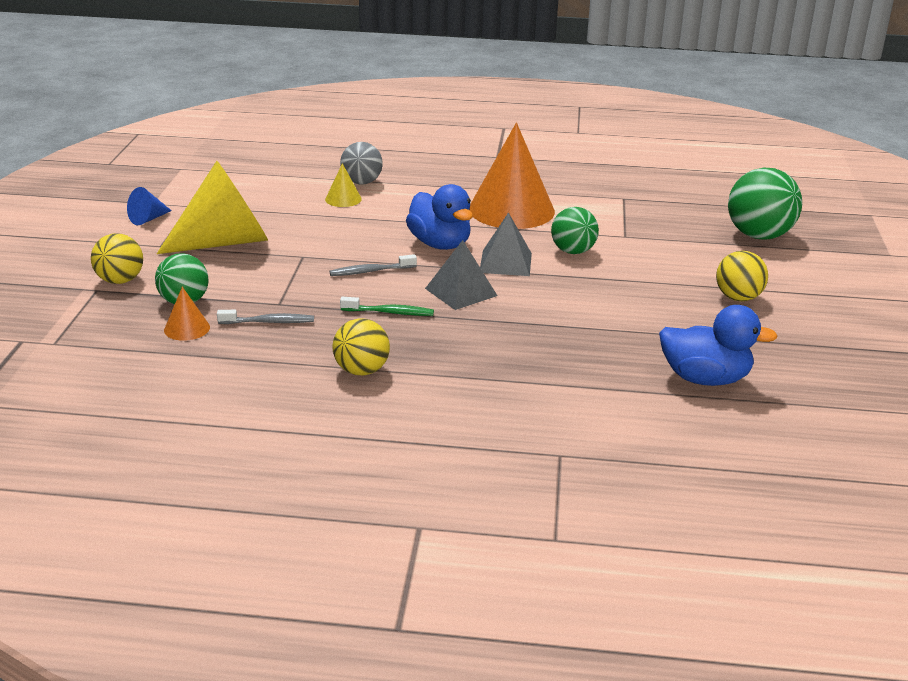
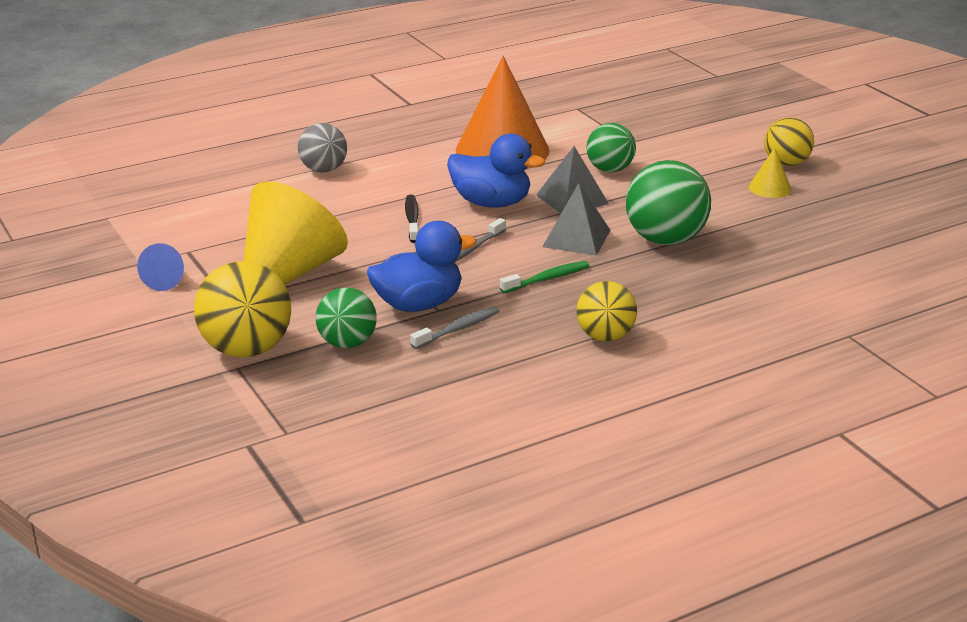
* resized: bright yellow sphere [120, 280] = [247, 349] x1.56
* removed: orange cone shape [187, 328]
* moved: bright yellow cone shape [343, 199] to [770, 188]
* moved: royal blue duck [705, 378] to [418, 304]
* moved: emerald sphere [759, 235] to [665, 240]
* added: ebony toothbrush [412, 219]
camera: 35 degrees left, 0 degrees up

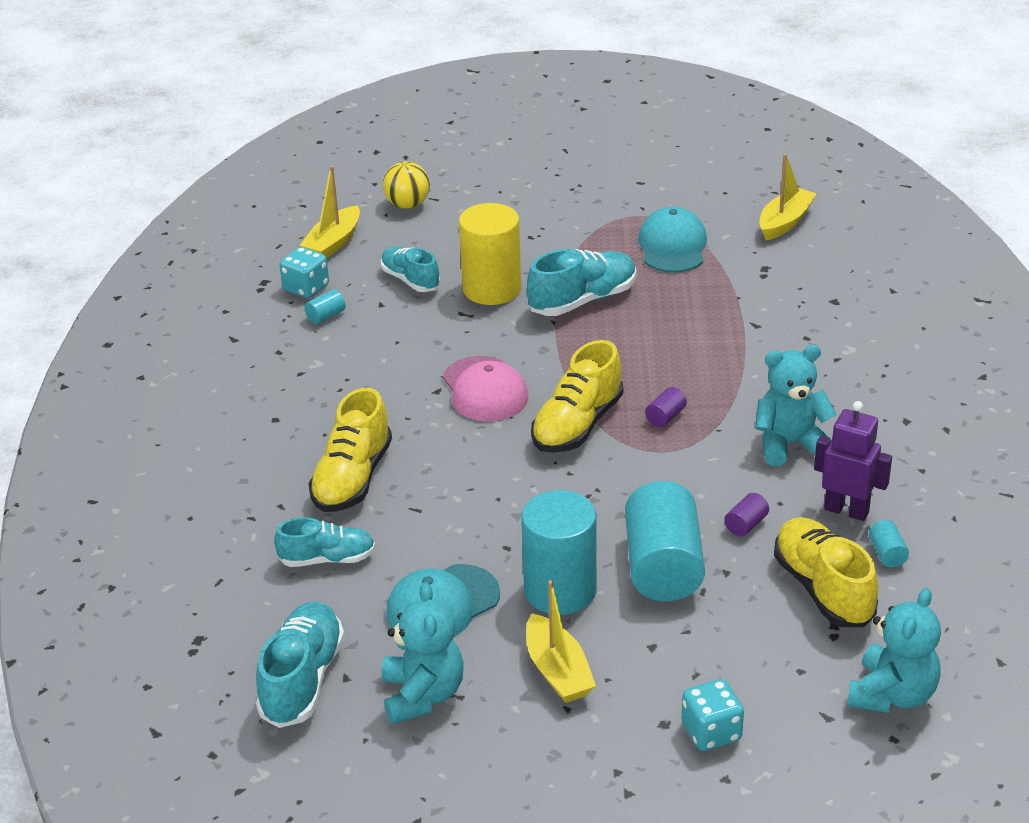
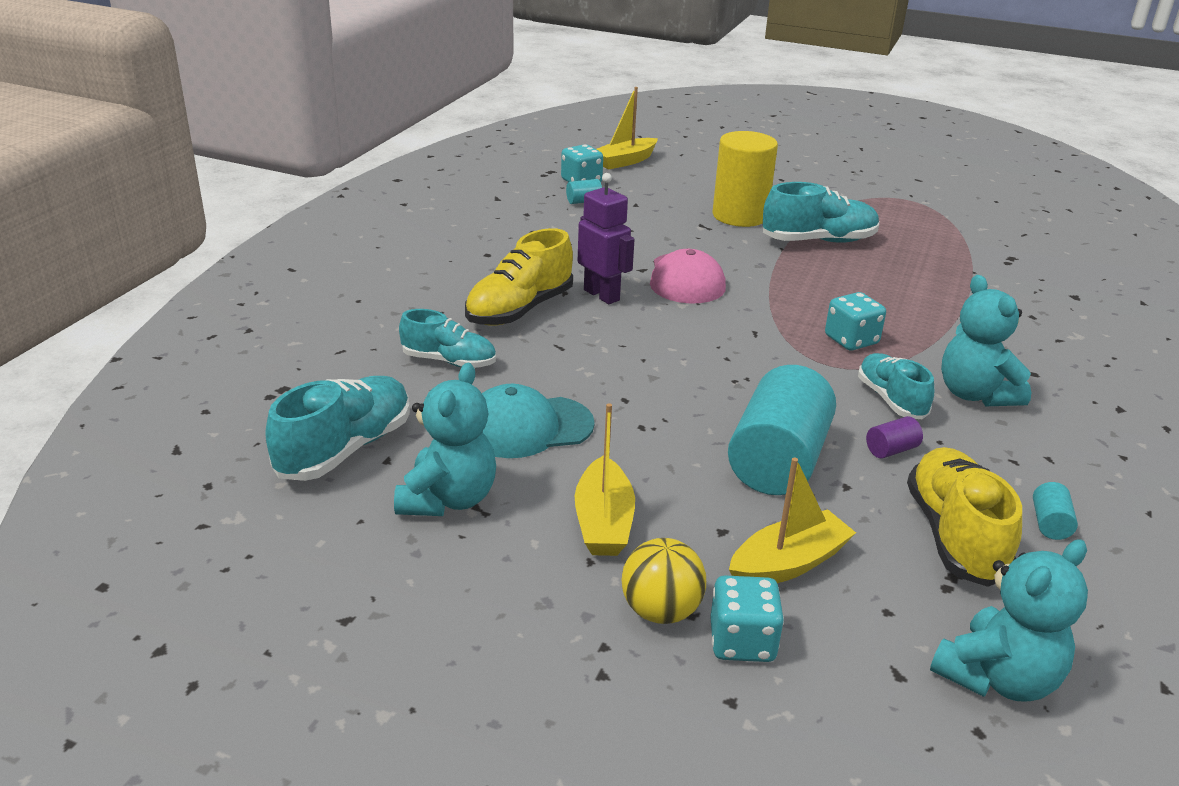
* moved: teal shoe [410, 280] to [891, 399]
* moved: bright yellow sphere [407, 205] to [660, 611]
* removed: teal cylinder [560, 590]
* removed: bright yellow shoe [577, 425]
* removed: teal baseball cap [672, 246]
* replaced: violet cylinder [665, 417] to teal game die [851, 340]
* turned: teal teddy [790, 444] = [975, 394] 120 degrees counterclockwise
* moved: bright yellow toy boat [785, 222] to [788, 563]
* moved: violet toy robot [846, 510] to [602, 295]
camera: 20 degrees right, 5 degrees down

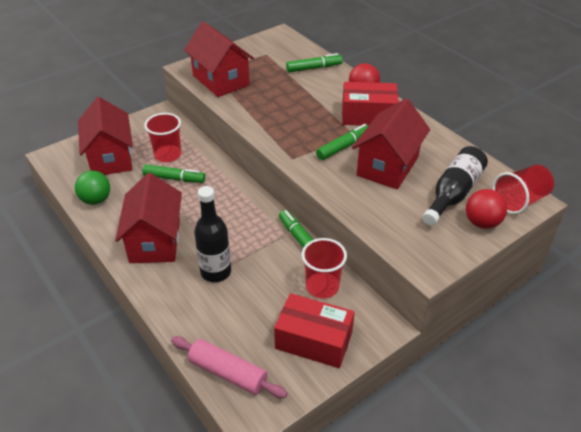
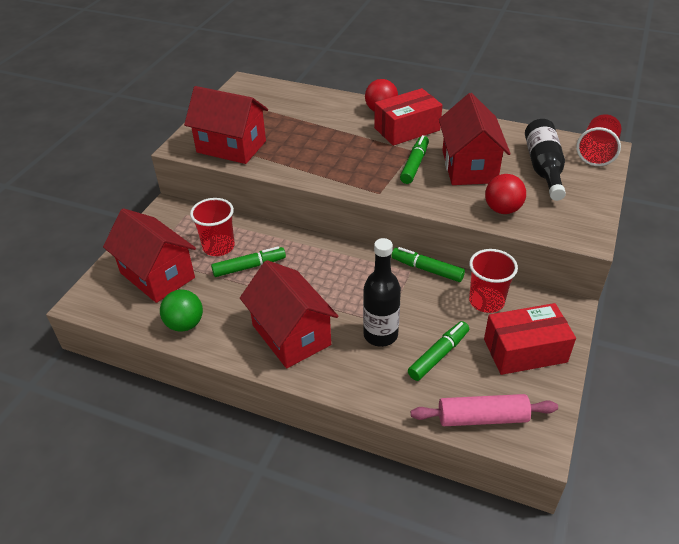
* moved: emerald marker pen [314, 68] to [438, 355]
* moved: red sphere [482, 223] to [502, 209]
camera: 30 degrees left, 0 degrees up

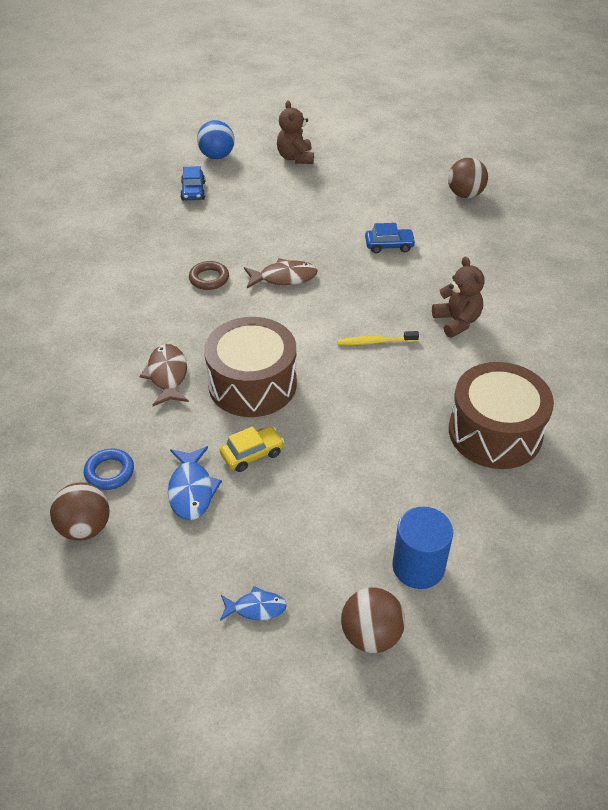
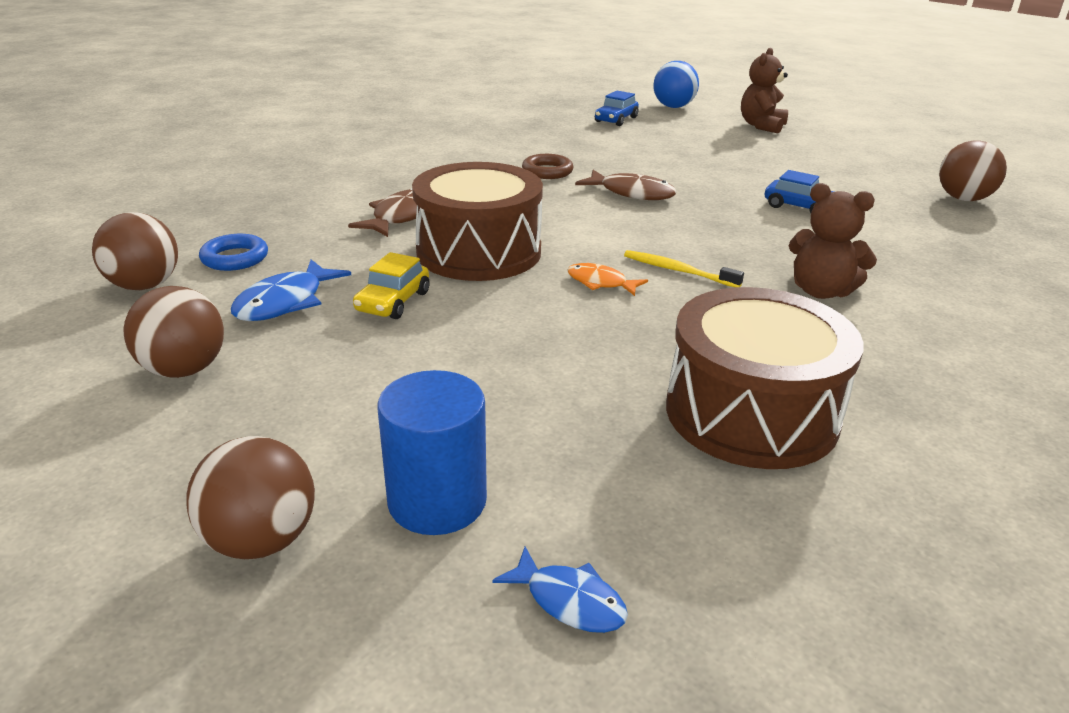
* turned: bright yellow toy car [252, 454] = [393, 302] 105 degrees clockwise
* moved: royal blue fish [256, 608] to [569, 601]
* turned: russet teddy [457, 321] = [821, 291] 105 degrees clockwise
* added: russet sphere [184, 370]
* added: orange fish [600, 283]
camera: 35 degrees right, 15 degrees down

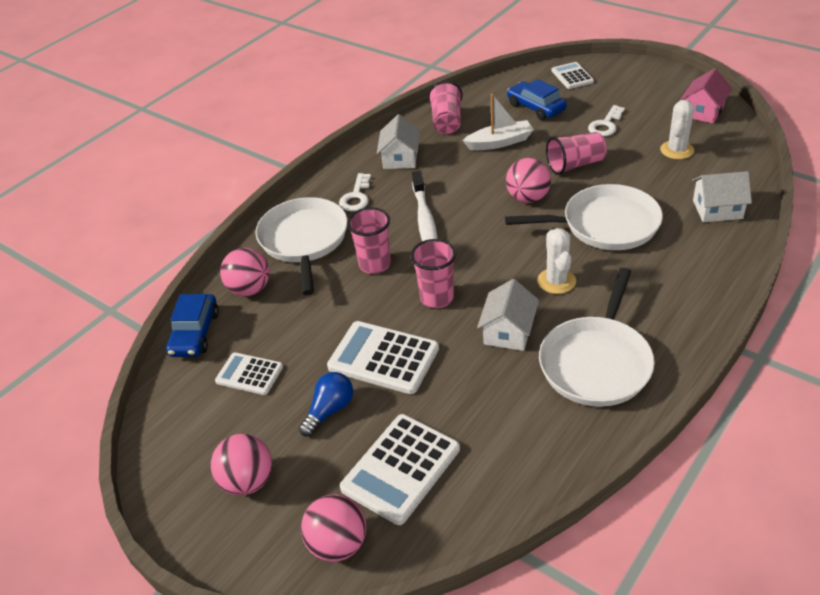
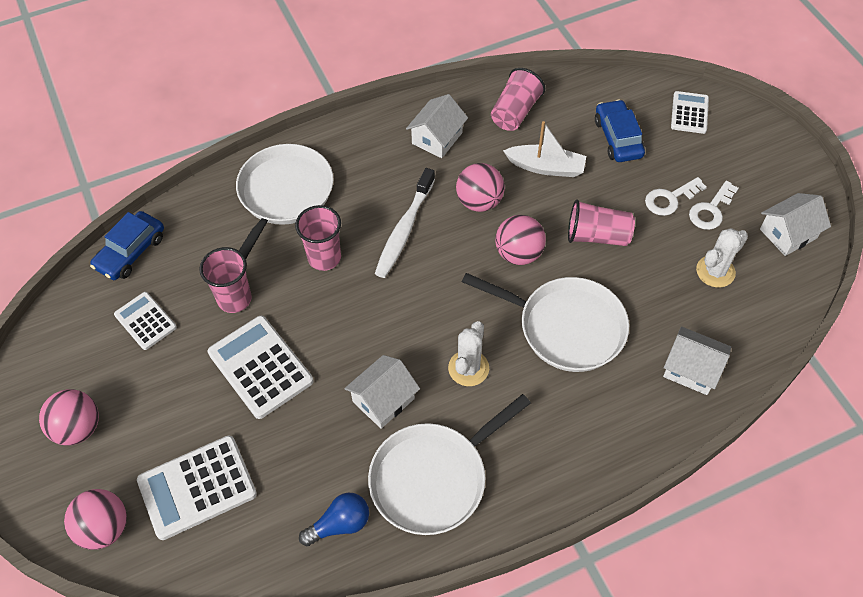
* moved: pink sphere [250, 289] to [479, 202]
* moved: royal blue bulb [329, 410] to [340, 524]
* moved: pure white latchkey [356, 197] to [711, 210]
* moved: pink beaker [437, 298] to [234, 299]
* recoloured: pink house [703, 111] to pure white house [788, 233]
camera: 25 degrees right, 15 degrees up

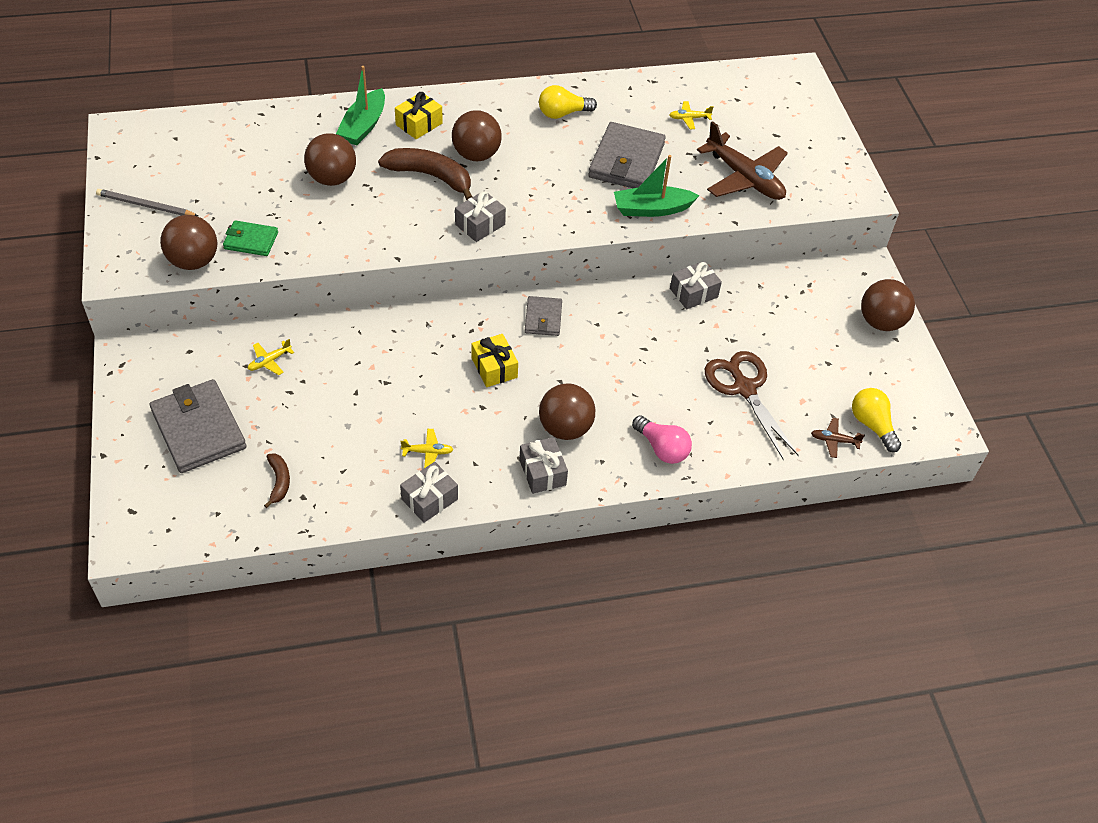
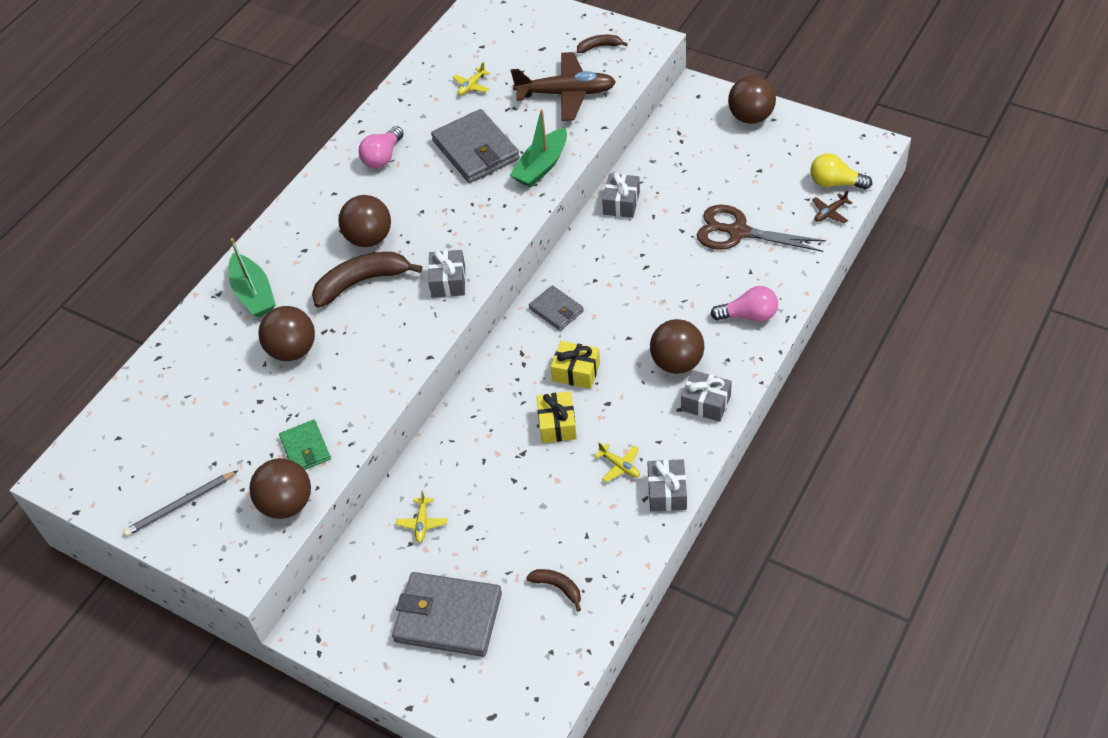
* turned: emerald card wallet [251, 241] = [305, 448] 75 degrees counterclockwise
* moved: bright yellow present [419, 124] to [557, 424]
* turned: bright yellow plane [428, 452] = [620, 466] 90 degrees clockwise
* recoloured: bright yellow bulb [562, 113] to pink bulb [383, 157]
* added: russet toy banana [599, 47]
camera: 40 degrees left, 0 degrees up

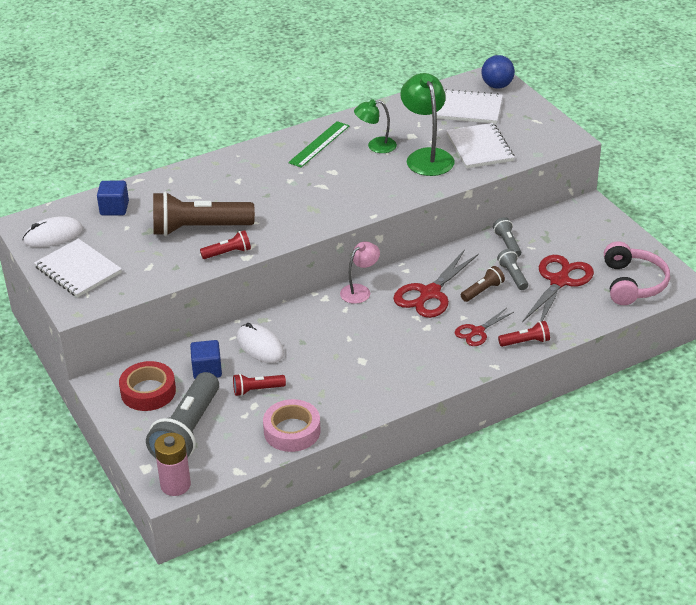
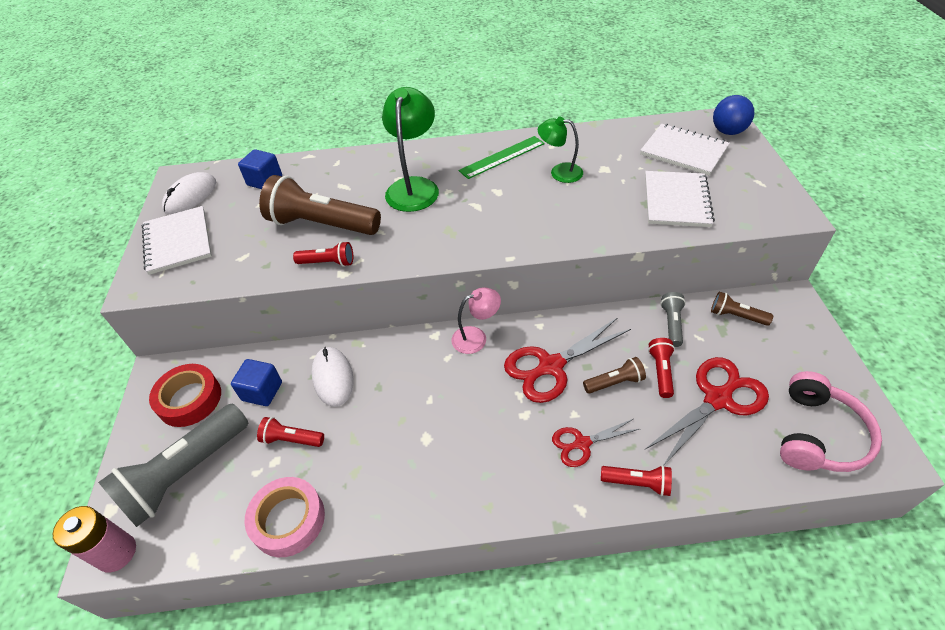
* turned: pure white PC mouse [53, 235] = [191, 196] 60 degrees counterclockwise
* moved: emerald lamp [427, 156] to [414, 187]
* recoloured: ash-grey pocket torch [513, 275] to red pocket torch [661, 371]
* added: russet pocket torch [736, 316]
camera: 25 degrees right, 10 degrees up

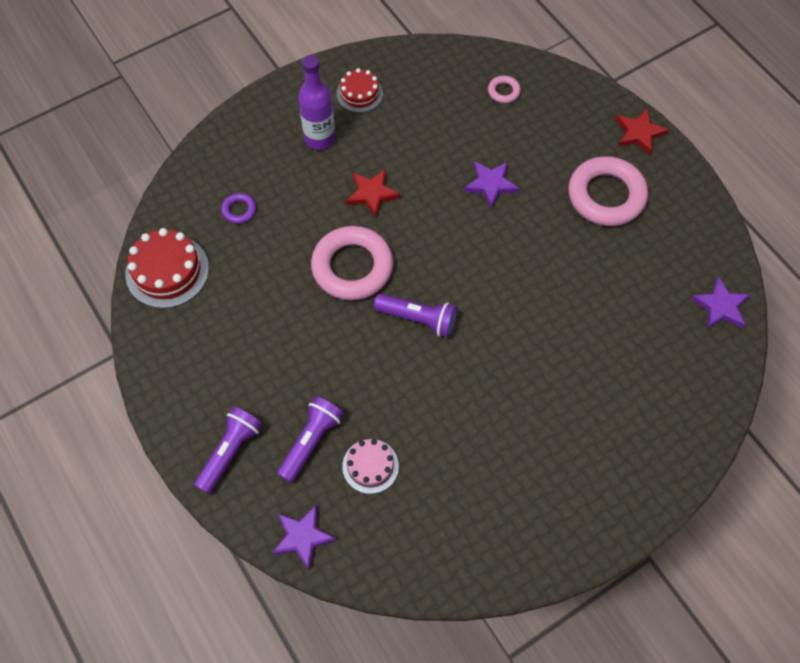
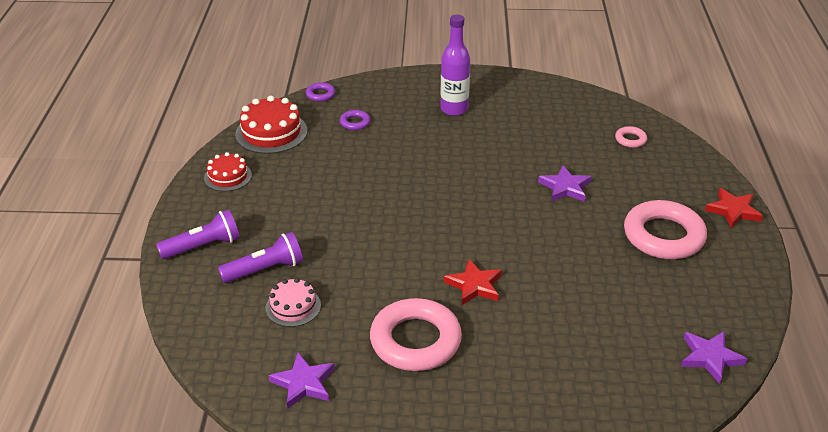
* moved: violet star [303, 537] to [303, 383]
* moved: pink torus [352, 267] to [415, 341]
* moved: red cake [359, 93] to [228, 176]
* moved: red star [372, 194] to [474, 285]
* removed: violet pocket torch [418, 319]
* added: violet torus [320, 94]
camera: 35 degrees right, 25 degrees down

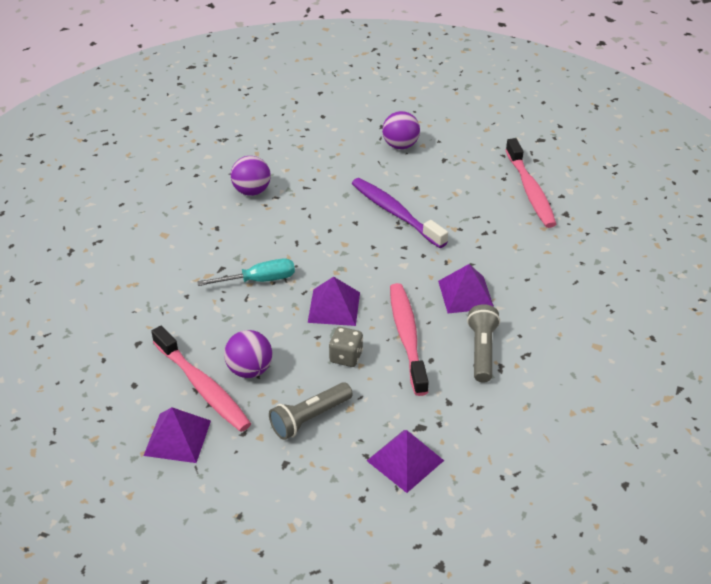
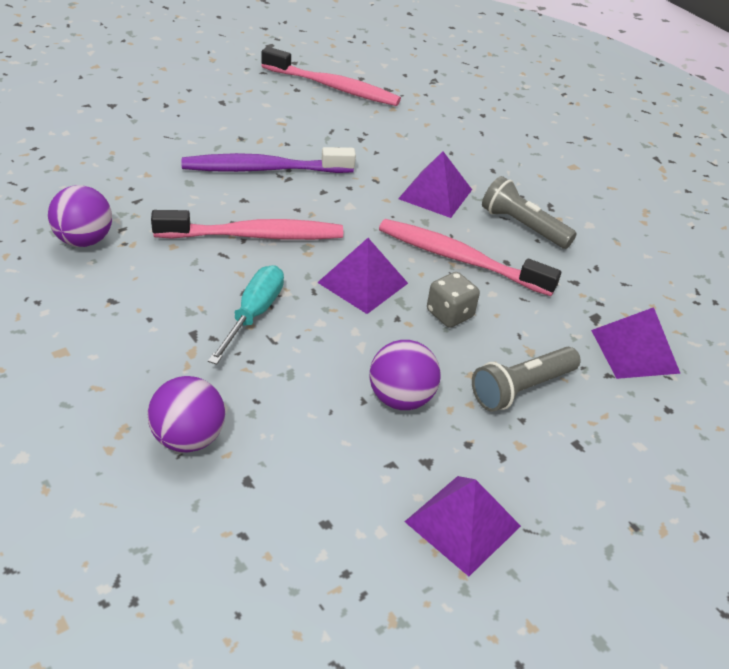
* moved: pink toothbrush [203, 387] to [254, 235]
* turned: ash-grey pocket torch [310, 418] = [521, 388] 60 degrees clockwise
* moved: violet sphere [400, 145] to [188, 438]
camera: 60 degrees left, 0 degrees up

